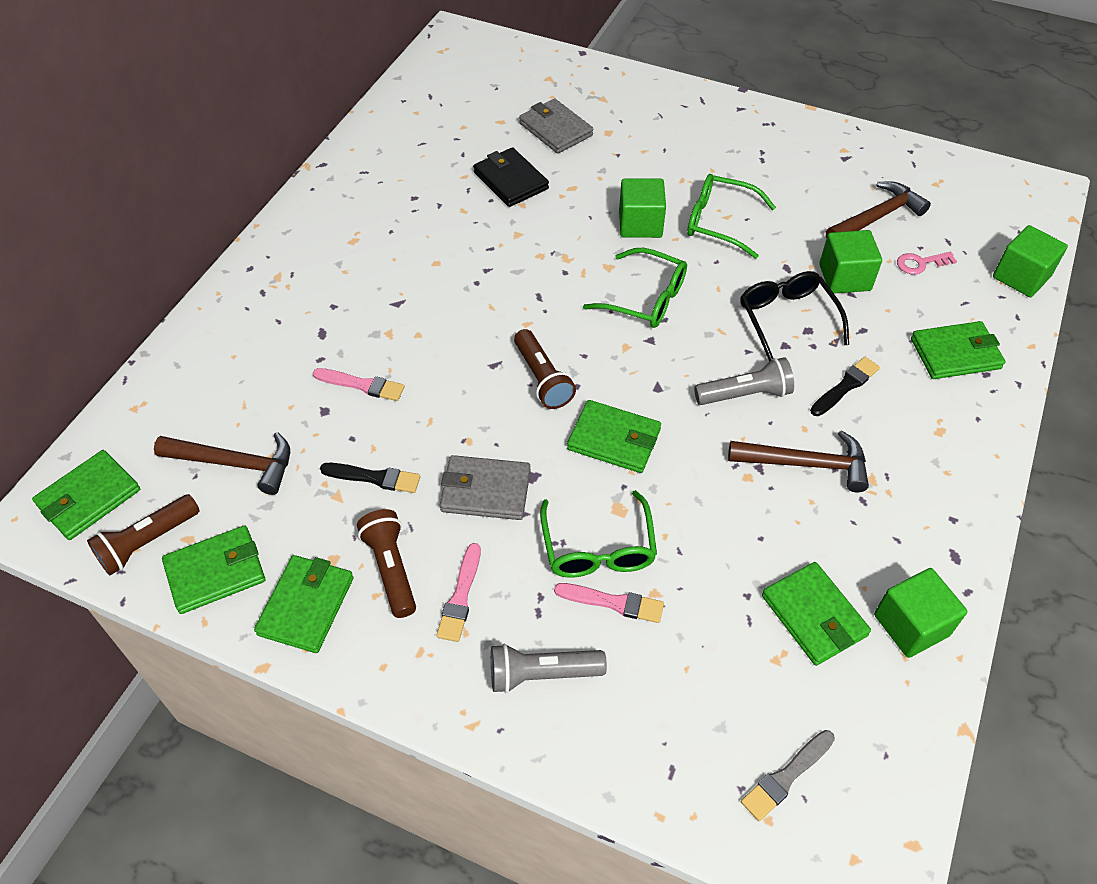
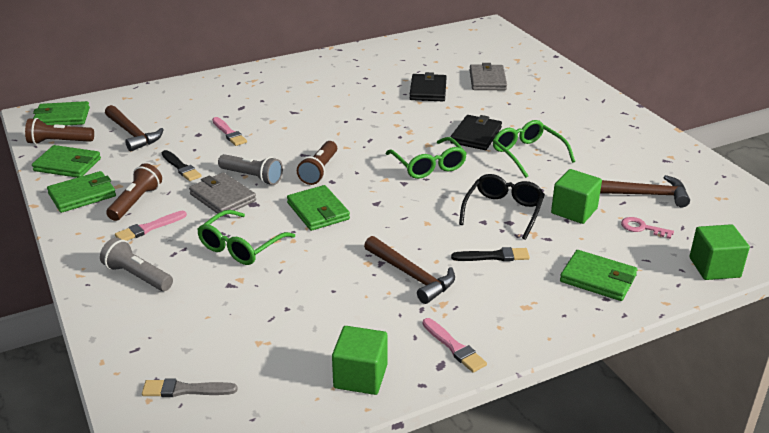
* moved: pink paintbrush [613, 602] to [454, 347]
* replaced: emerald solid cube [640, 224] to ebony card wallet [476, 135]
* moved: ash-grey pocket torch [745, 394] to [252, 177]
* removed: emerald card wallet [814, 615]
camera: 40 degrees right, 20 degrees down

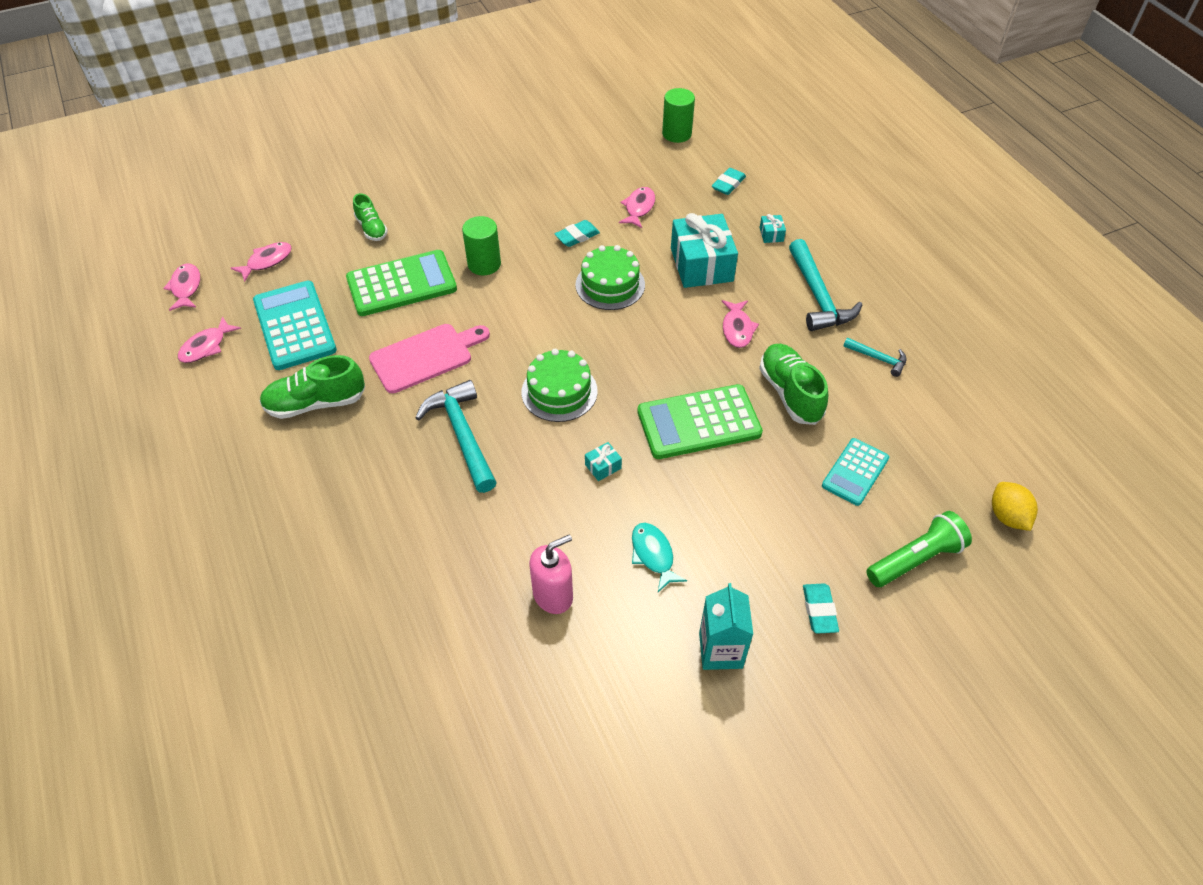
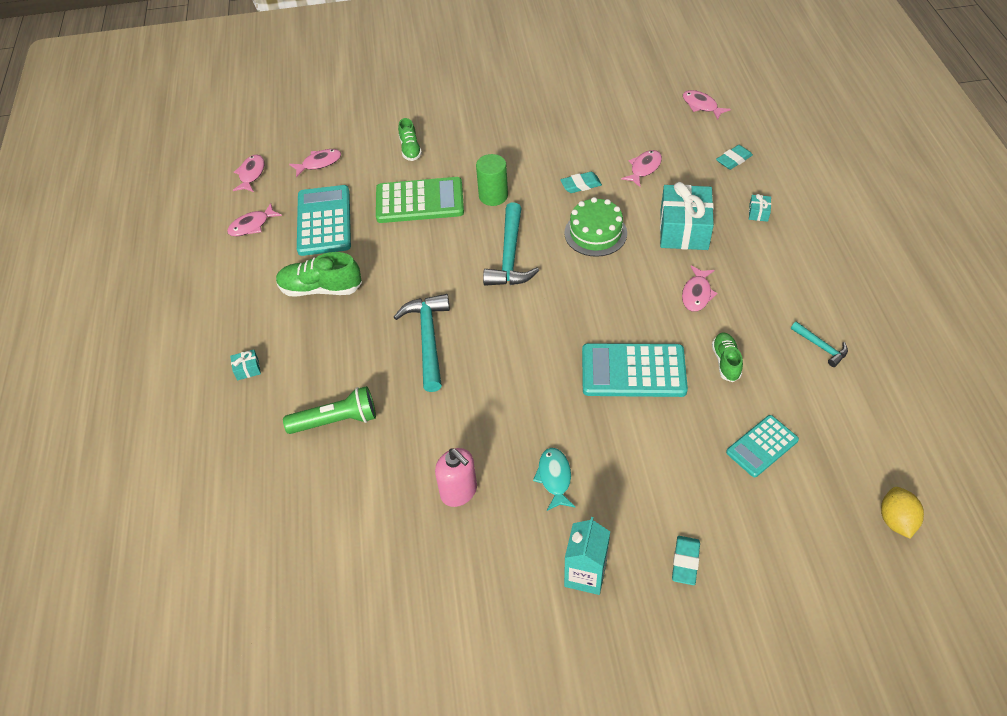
* removed: pink chopping board [425, 357]
* removed: emerald cake [559, 391]
* turned: pink soap pump [553, 595] = [459, 491] 60 degrees clockwise
* moved: teal present [603, 466] to [247, 369]
* recoloured: emerald pocket calculator [699, 423] to teal pocket calculator [633, 371]
* replaced: emerald cylinder [676, 134] to pink fish [701, 106]
* resized: emerald shoe [790, 393] = [726, 362] x0.62
* moved: teal hammer [818, 296] to [510, 256]
* moved: emerald pocket torch [915, 559] to [336, 420]
camera: 20 degrees right, 0 degrees up

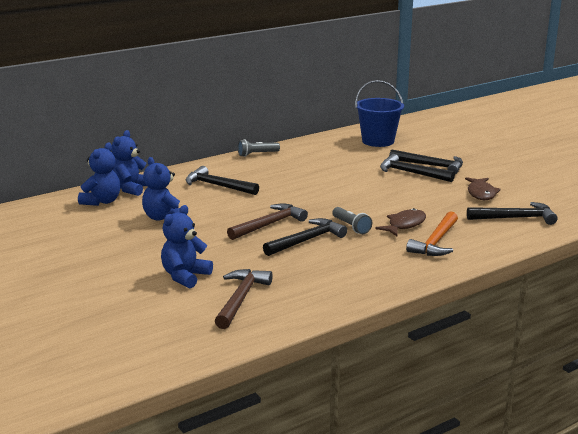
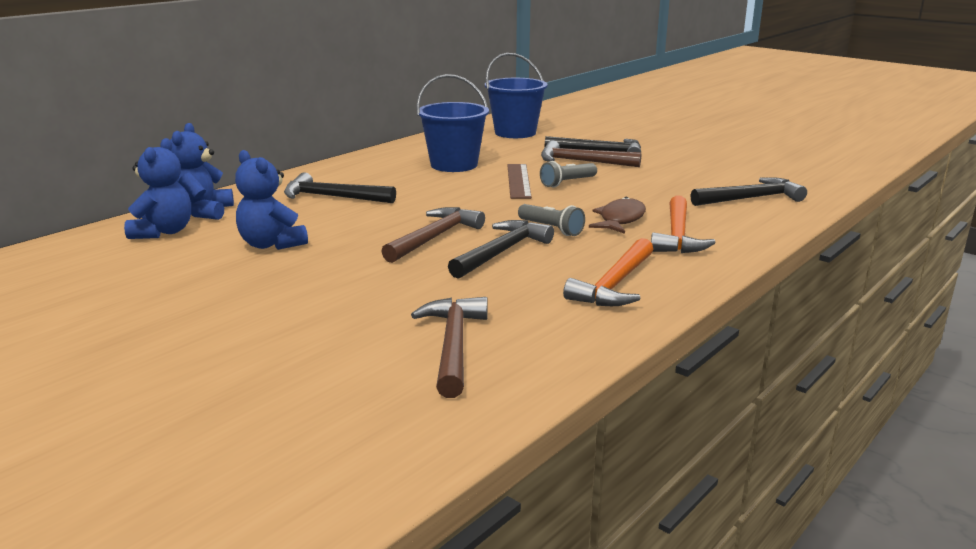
* removed: royal blue teddy [185, 276]
* moved: ash-grey pocket torch [257, 154] to [567, 183]
* recoloured: ebony hammer [411, 173] to russet hammer [582, 162]
* removed: russet fish [481, 193]
* added: royal blue pail [454, 165]
* added: russet measuring stick [518, 181]
* added: orange hammer [614, 285]
camera: 15 degrees left, 0 degrees up

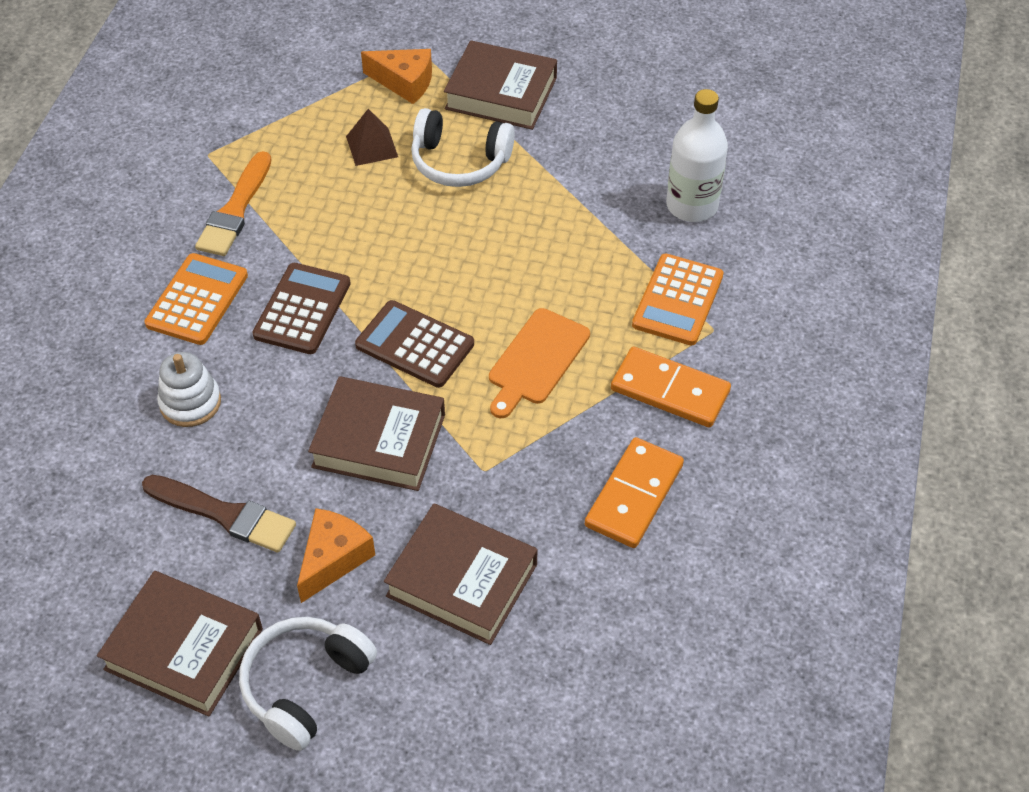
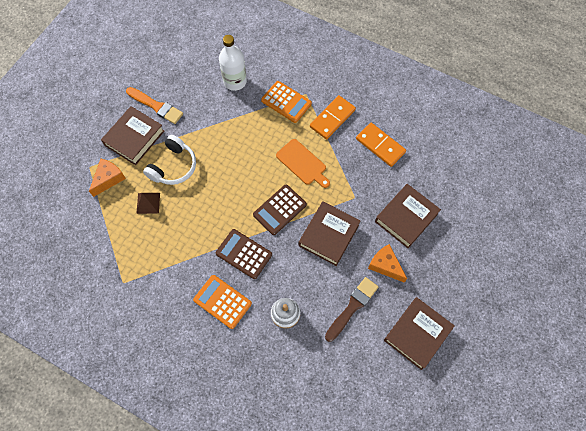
* moved: orange paintbrush [235, 210] to [156, 106]
* removed: pure white headset [305, 685]
camera: 75 degrees left, 15 degrees up

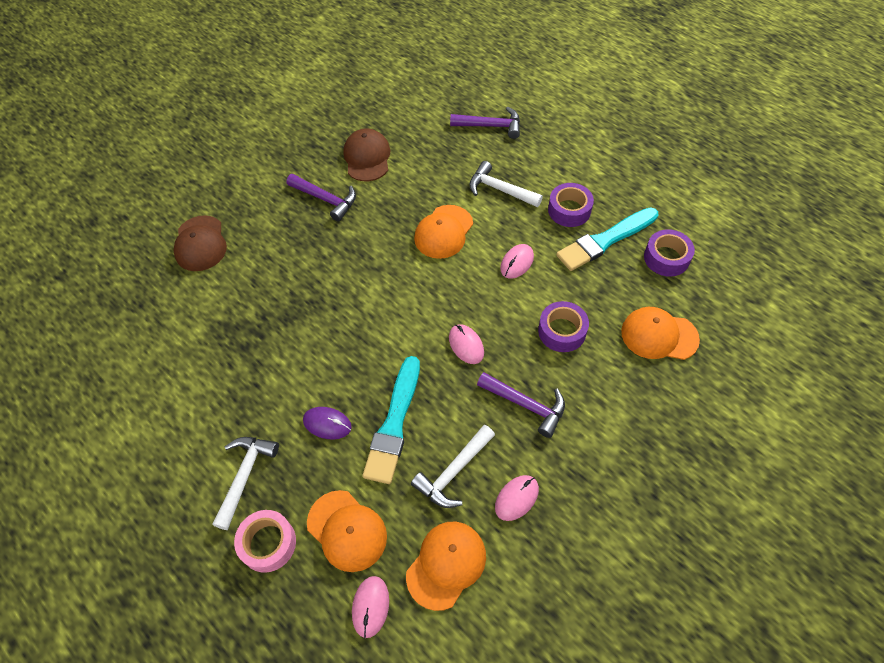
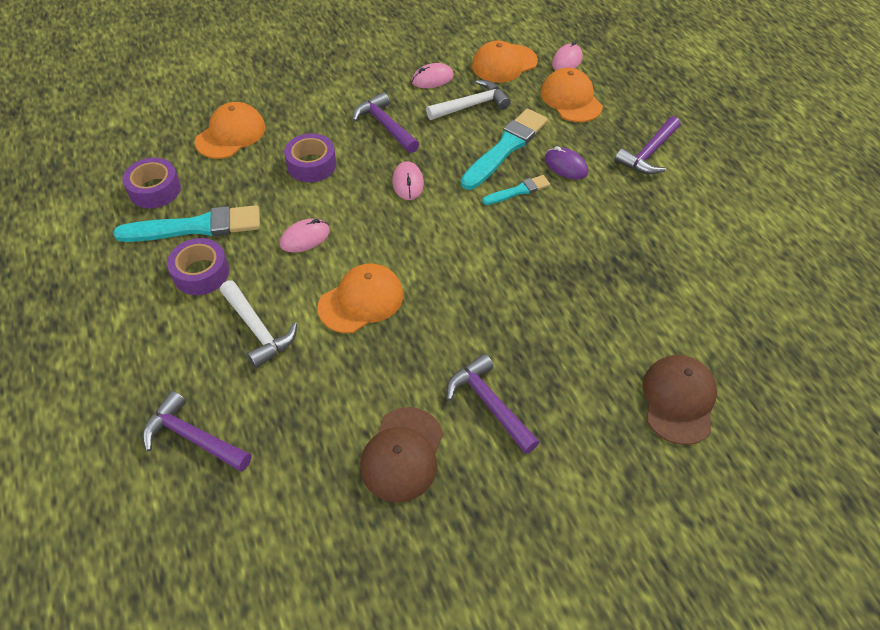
* recoloured: pure white hammer [245, 475] to violet hammer [648, 154]
* removed: pink sticky tape [268, 543]
* turned: orange baseball cap [659, 335] = [230, 134] 90 degrees counterclockwise
* added: teal paintbrush [518, 191]
camera: 160 degrees left, 5 degrees down

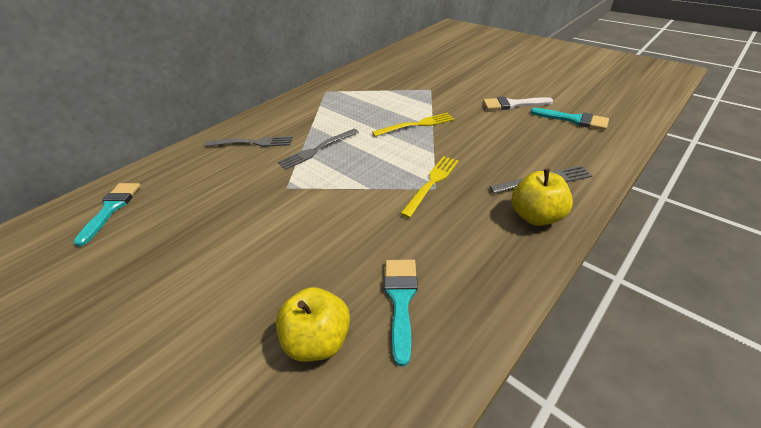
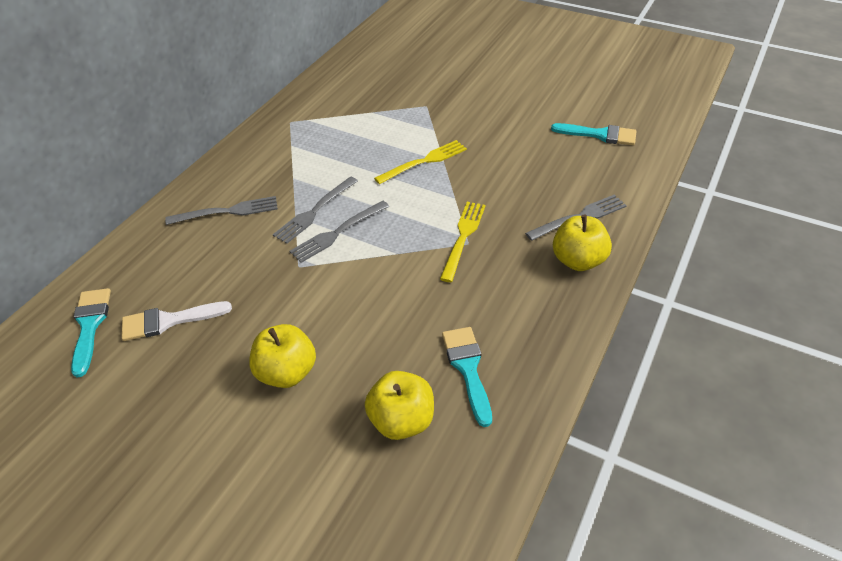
* moved: pure white paintbrush [512, 104] to [168, 321]
* added: bright yellow toy apple [287, 372]
* added: ash-grey fork [337, 233]
camera: 15 degrees left, 5 degrees up

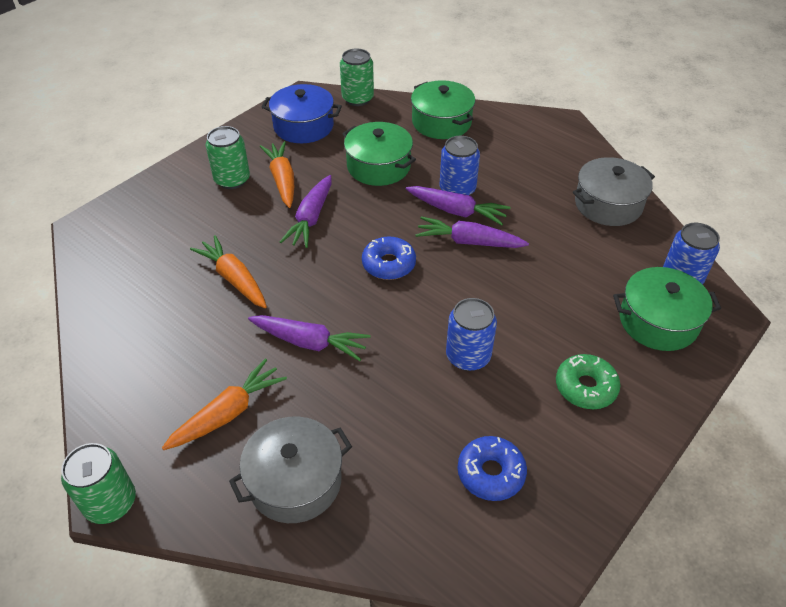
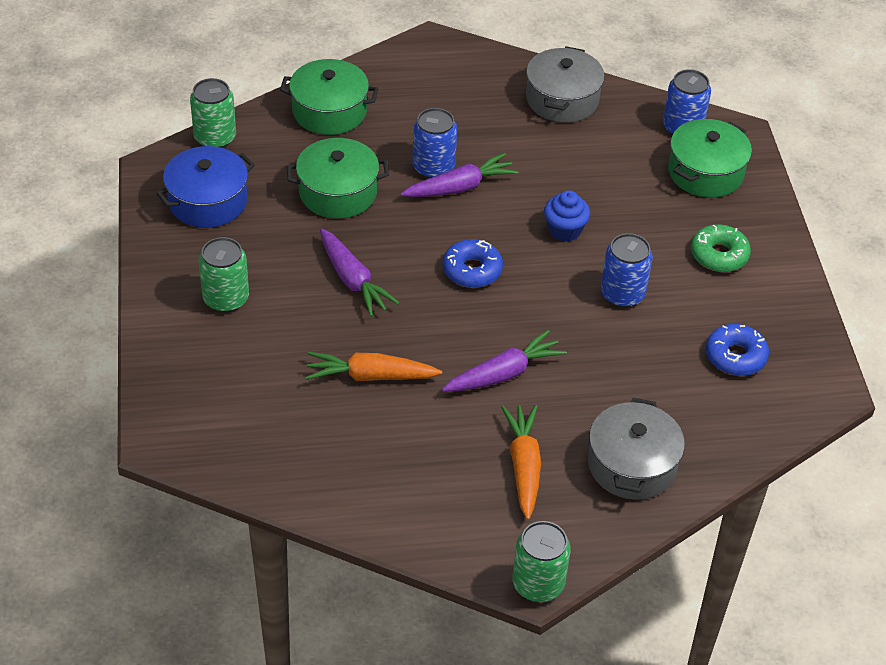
* removed: orange carrot [282, 180]
* removed: violet carrot [468, 242]
* added: royal blue cupcake [564, 230]
camera: 50 degrees left, 0 degrees up

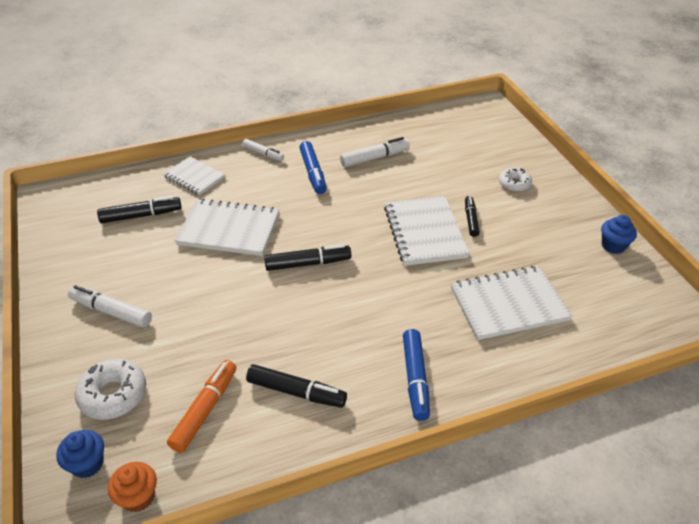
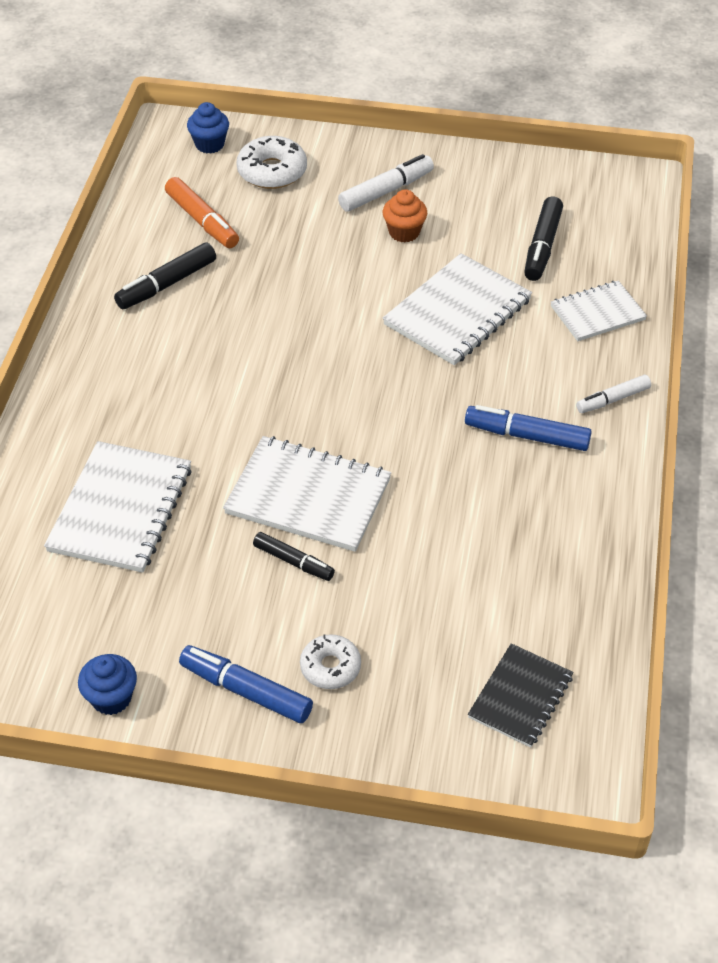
* moved: orange cupcake [138, 497] to [404, 232]
* removed: ebony marker pen [308, 263]
* removed: pure white marker pen [375, 158]
* moved: royal blue marker pen [415, 379] to [246, 690]
* added: ebony notepad [520, 697]
camera: 120 degrees right, 5 degrees up

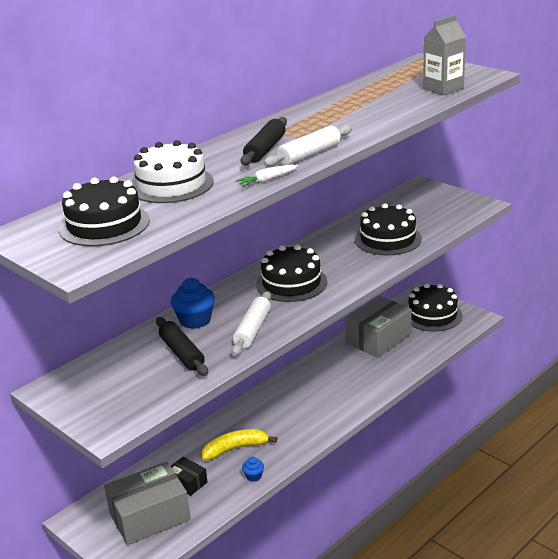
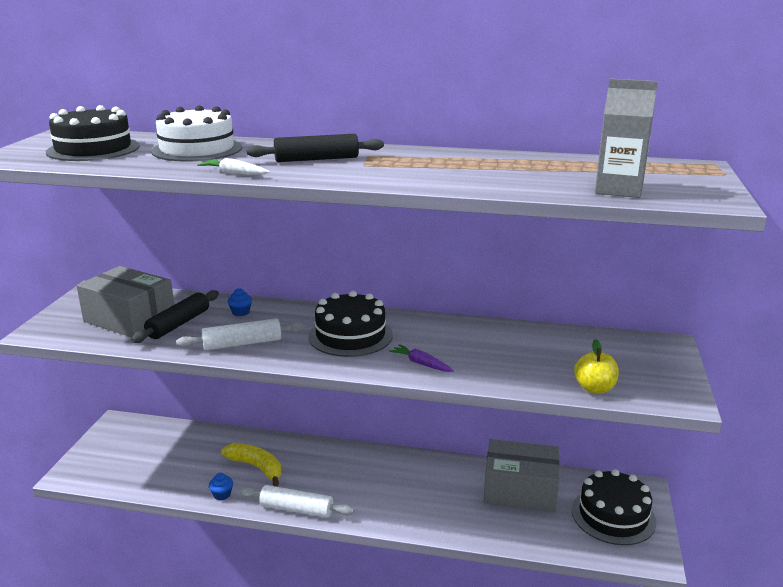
* moved: ash-grey box [149, 516] to [130, 319]
* removed: ebony box [187, 482]
* resized: royal blue cupcake [195, 320] = [240, 312] x0.52
* moved: pure white rolling pin [309, 154] to [296, 509]
* removed: ebony cake [388, 239]
* added: violet carrot [421, 363]
* added: bright yellow toy apple [594, 388]
camera: 55 degrees right, 5 degrees down

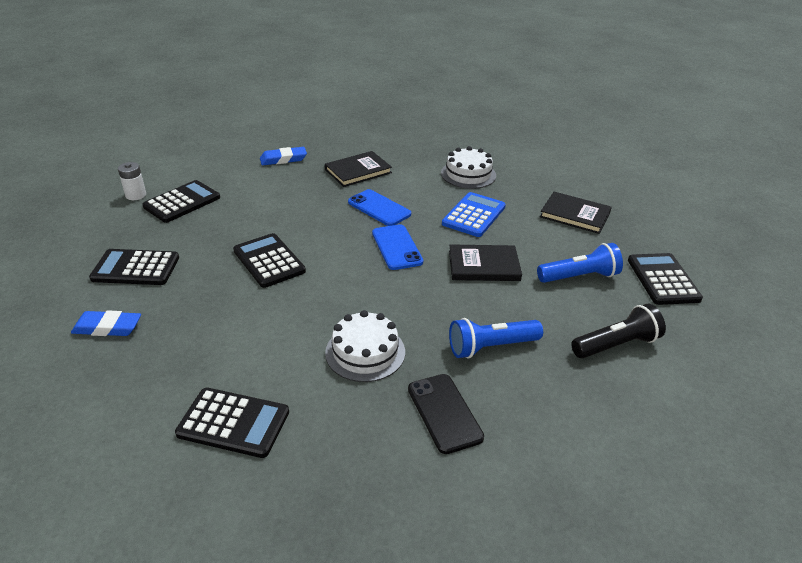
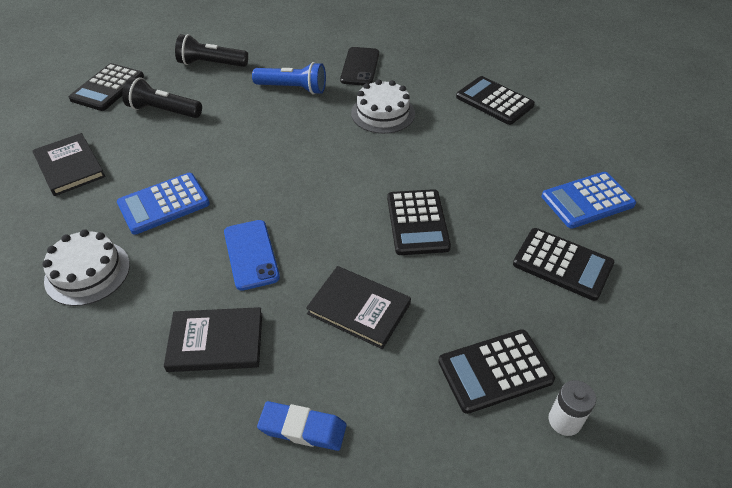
* replaced: royal blue eraser [107, 327] to royal blue pocket calculator [587, 200]
* removed: royal blue phone [397, 247]
* moved: ebony hardcover [484, 266] to [359, 309]
* recoloured: royal blue pocket torch [579, 276] to ebony pocket torch [163, 111]
camera: 150 degrees left, 10 degrees up

